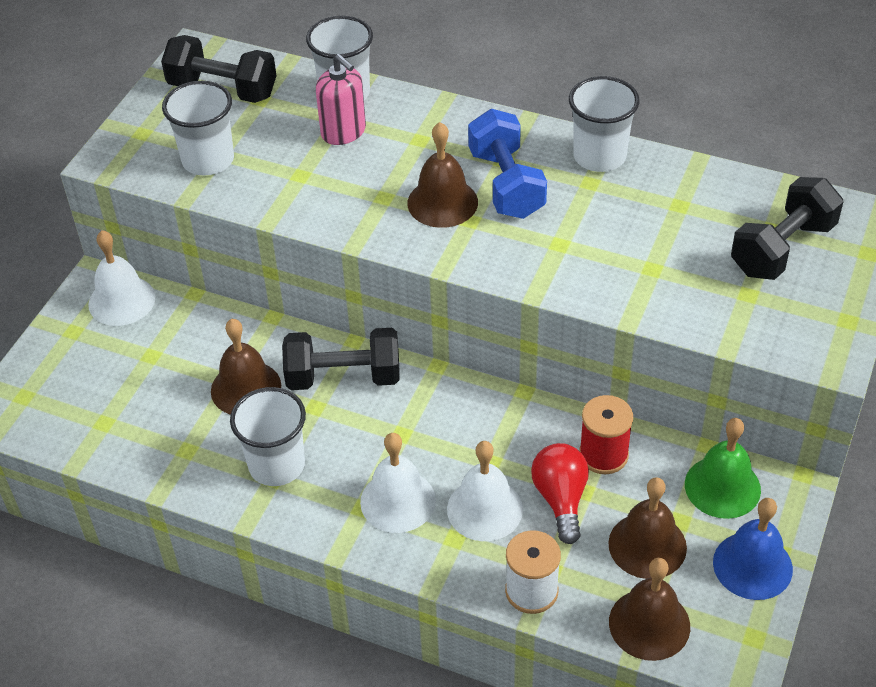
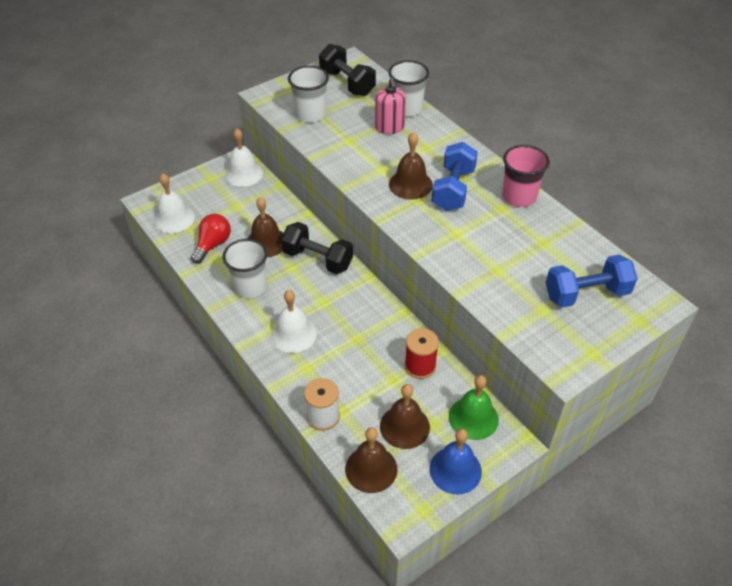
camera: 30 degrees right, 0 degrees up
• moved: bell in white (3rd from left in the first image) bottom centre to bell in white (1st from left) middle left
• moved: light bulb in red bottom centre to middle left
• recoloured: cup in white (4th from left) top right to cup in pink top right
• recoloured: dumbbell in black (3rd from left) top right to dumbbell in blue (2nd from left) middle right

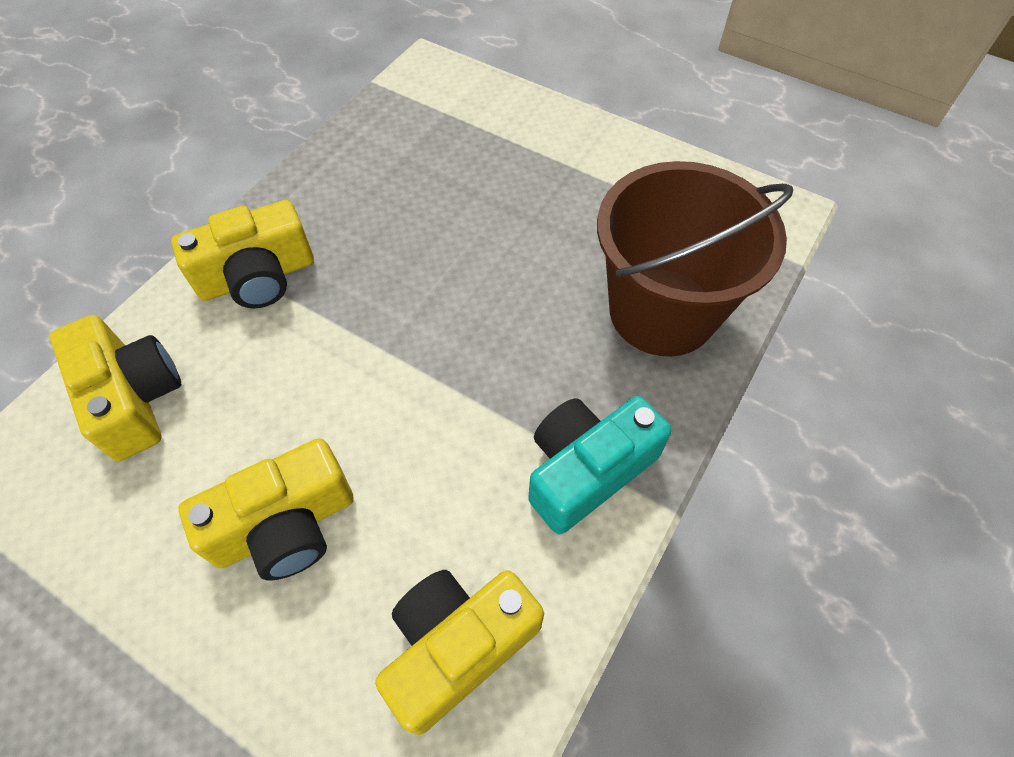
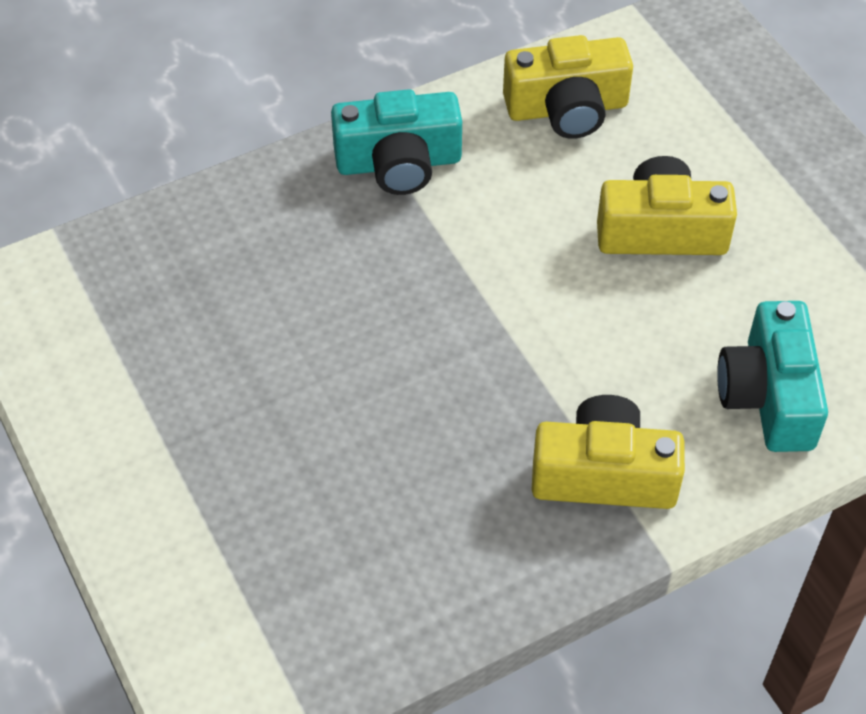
camera: 150 degrees left, 5 degrees down
• removed: bucket in brown middle right
• recoloured: camera in yellow (1st from left) middle left to camera in turquoise (2nd from left) middle right

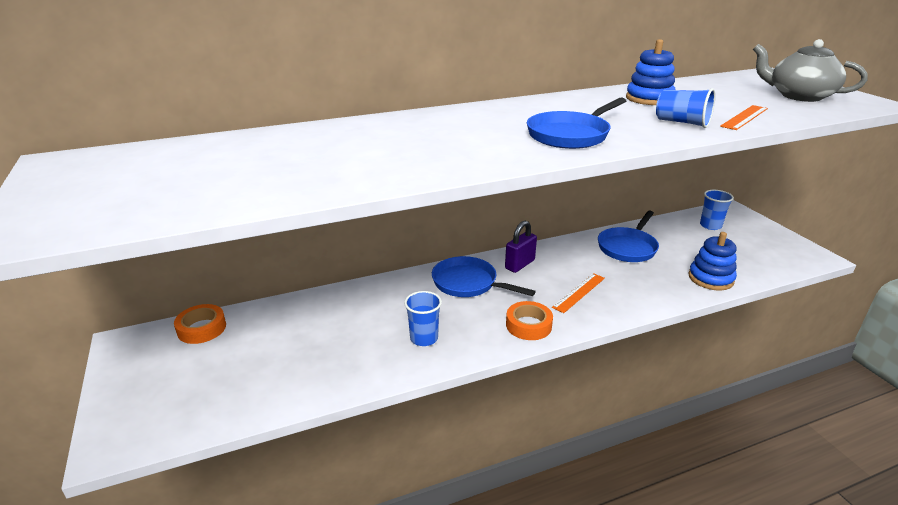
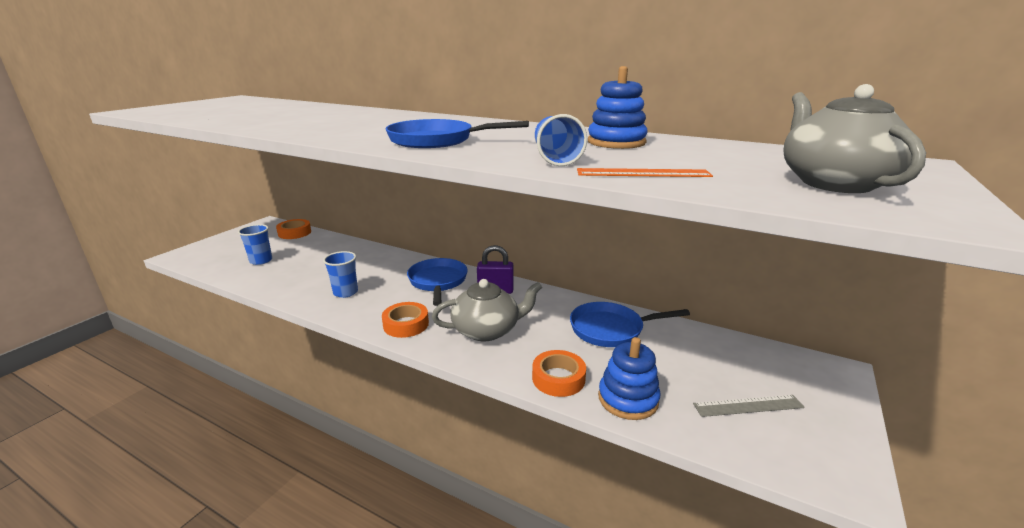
camera: 50 degrees right, 5 degrees down
• added: tape in orange (3rd from left) bottom centre
• added: ruler in grey bottom right
• moved: cup in blue (3rd from left in the first image) middle right to cup in blue (1st from left) middle left
• replaced: ruler in orange (1st from left) centre to teapot in grey (1st from left) centre

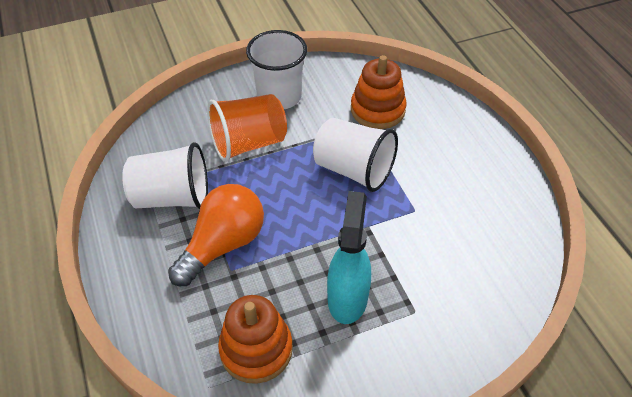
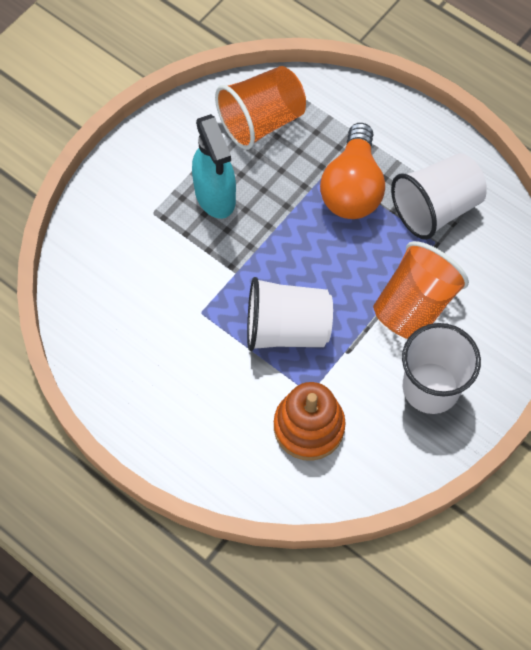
camera: 150 degrees right, 15 degrees up
• replaced: stacking toy in orange (1st from left) bottom centre to cup in orange (1st from left) top centre

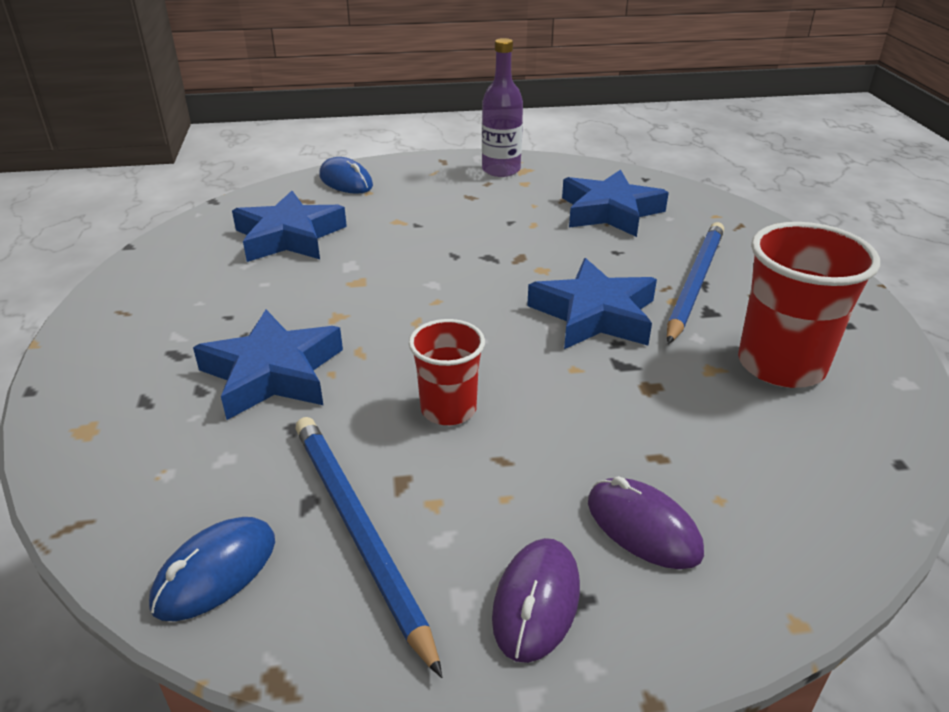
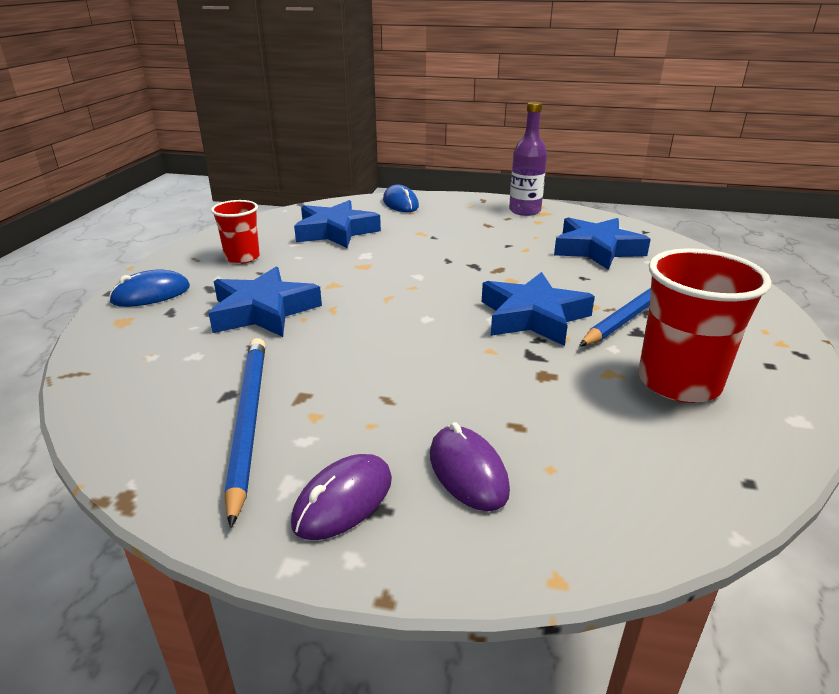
camera: 20 degrees right, 5 degrees down
• moved: mouse in blue (1st from left) bottom left to middle left
• moved: cup in red (1st from left) centre to middle left

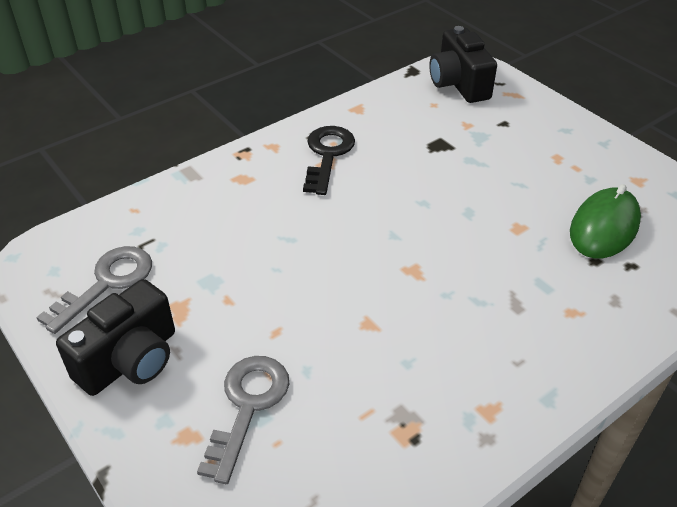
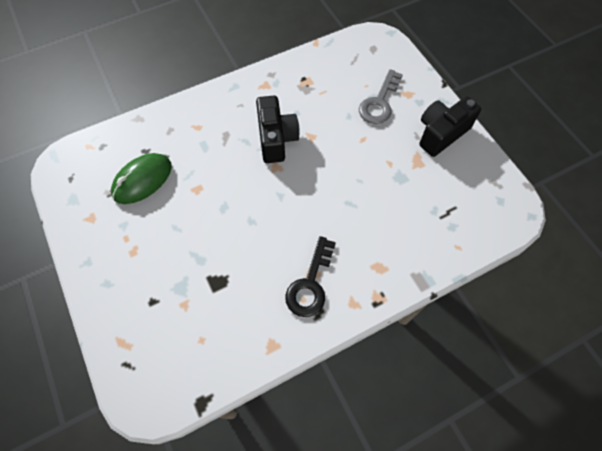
camera: 170 degrees left, 20 degrees up
• removed: key in grey (1st from left) middle left
• moved: camera in black (2nd from left in the first image) top right to camera in black (1st from left) top centre

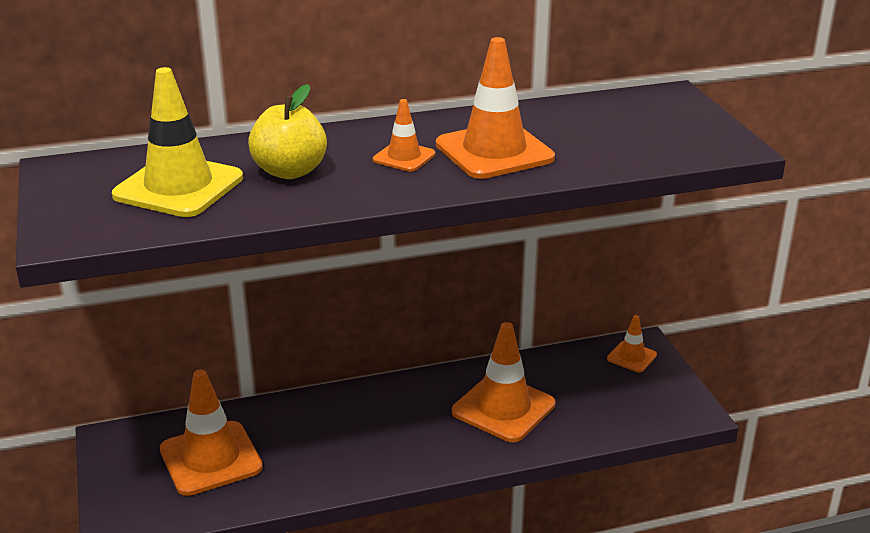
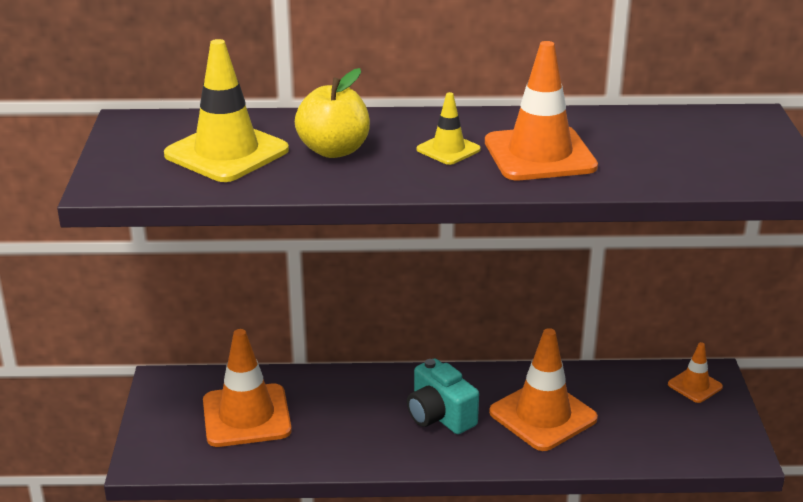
camera: 15 degrees right, 0 degrees up
• added: camera in turquoise bottom centre
• recoloured: traffic cone in orange (2nd from left) top centre to traffic cone in yellow (2nd from left) top centre

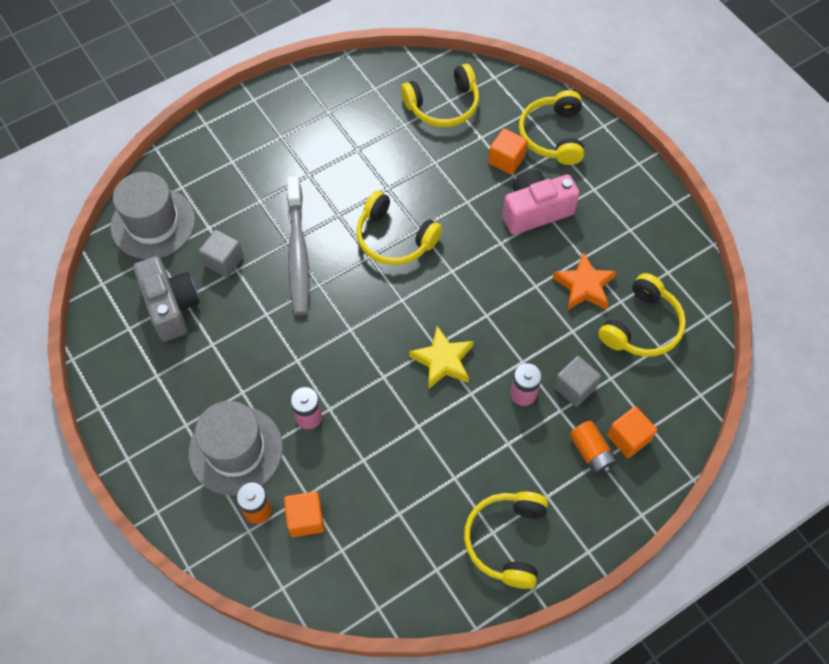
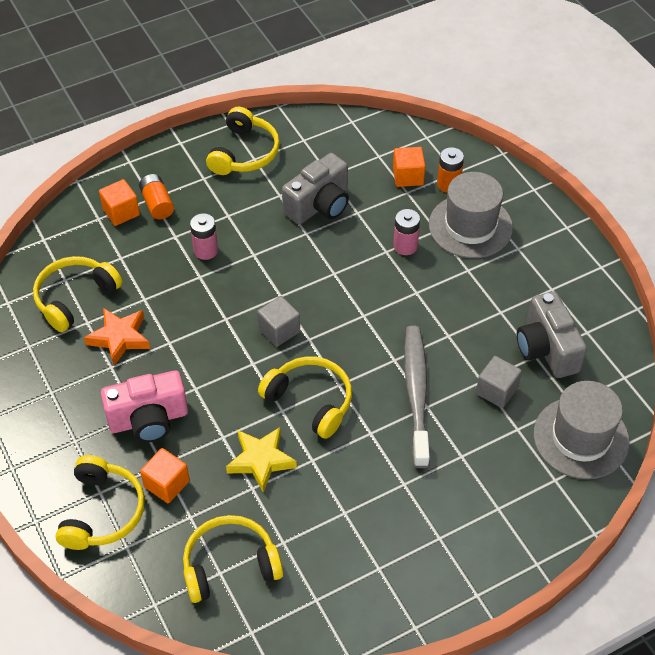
camera: 175 degrees left, 10 degrees down
• added: camera in grey (1st from left) top centre
• moved: star in yellow centre to bottom centre
• moved: cube in grey (2nd from left in the first image) middle right to cube in grey (1st from left) centre

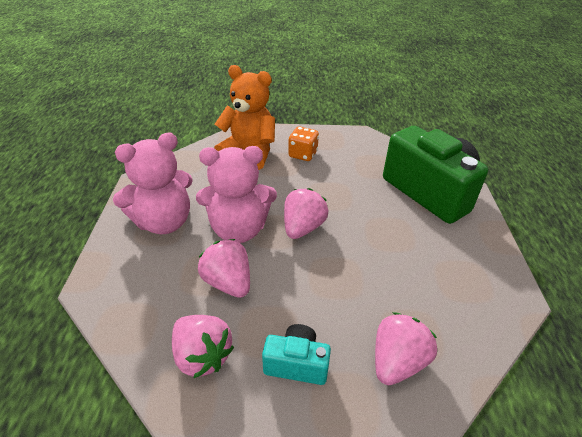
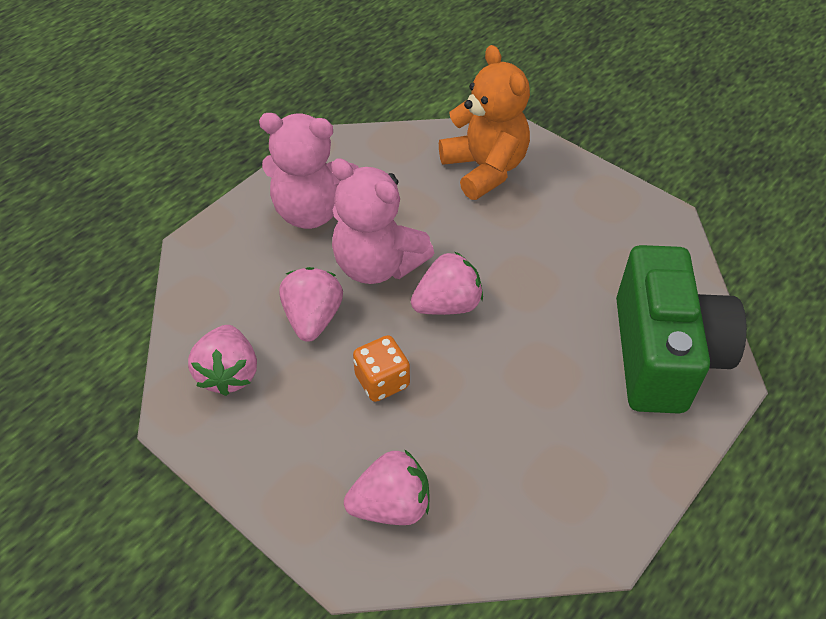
camera: 40 degrees right, 10 degrees up
• removed: camera in turquoise bottom centre
• moved: dice in orange top centre to centre

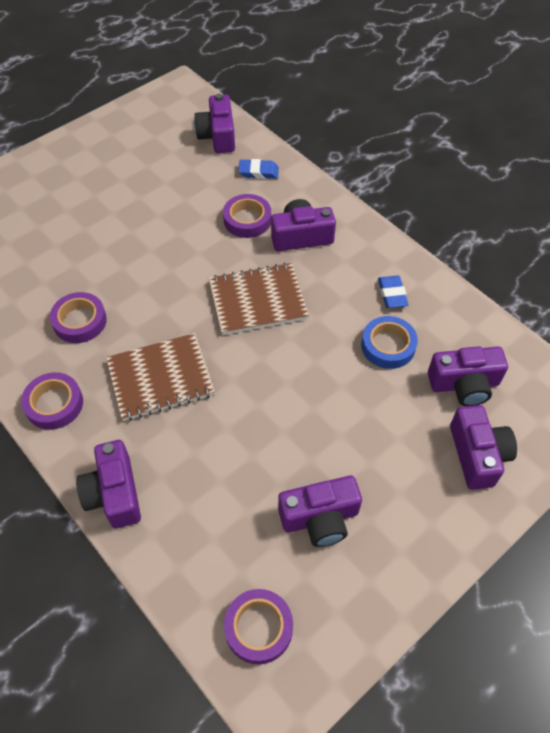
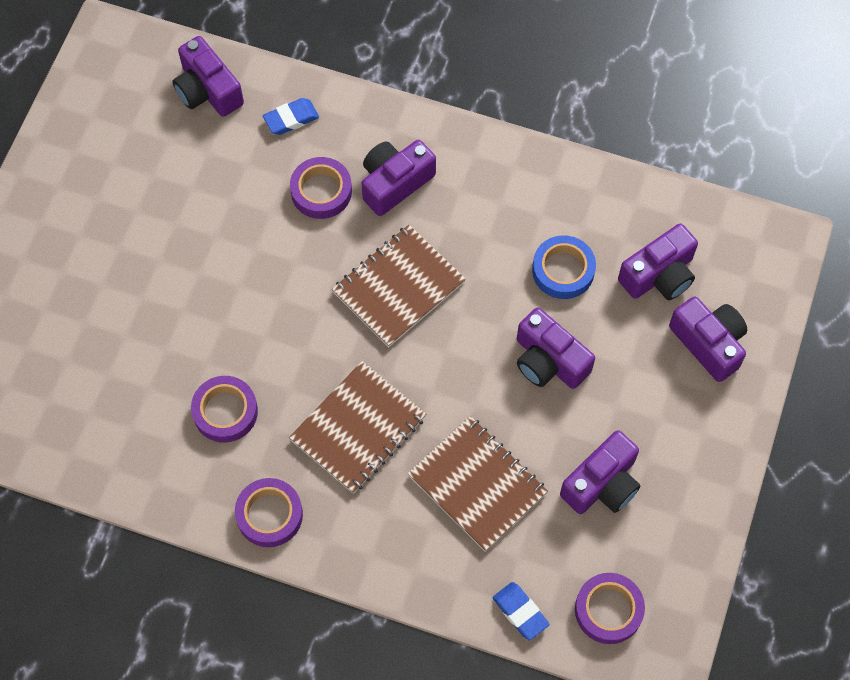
camera: 30 degrees left, 10 degrees up
• added: notebook in brown (3rd from left) bottom centre
• moved: camera in purple (1st from left in the first image) middle left to camera in purple (3rd from left) centre
• moved: eraser in blue (2nd from left) middle right to bottom centre

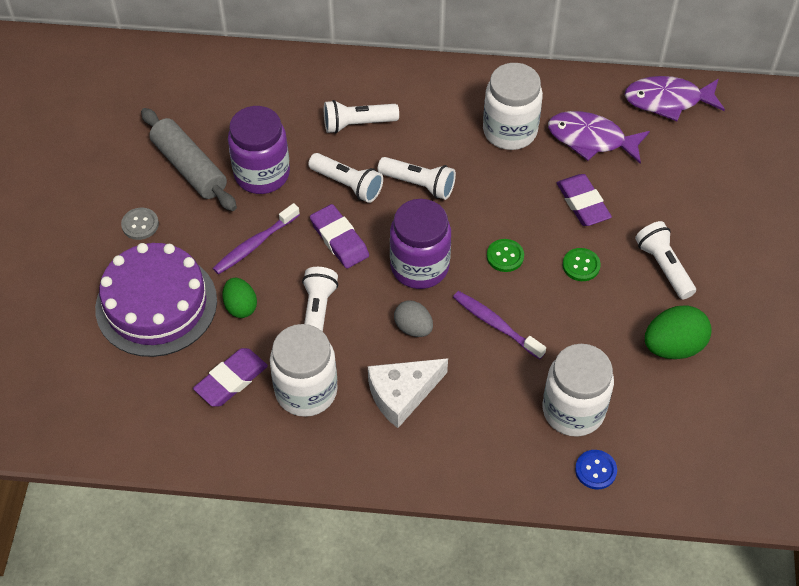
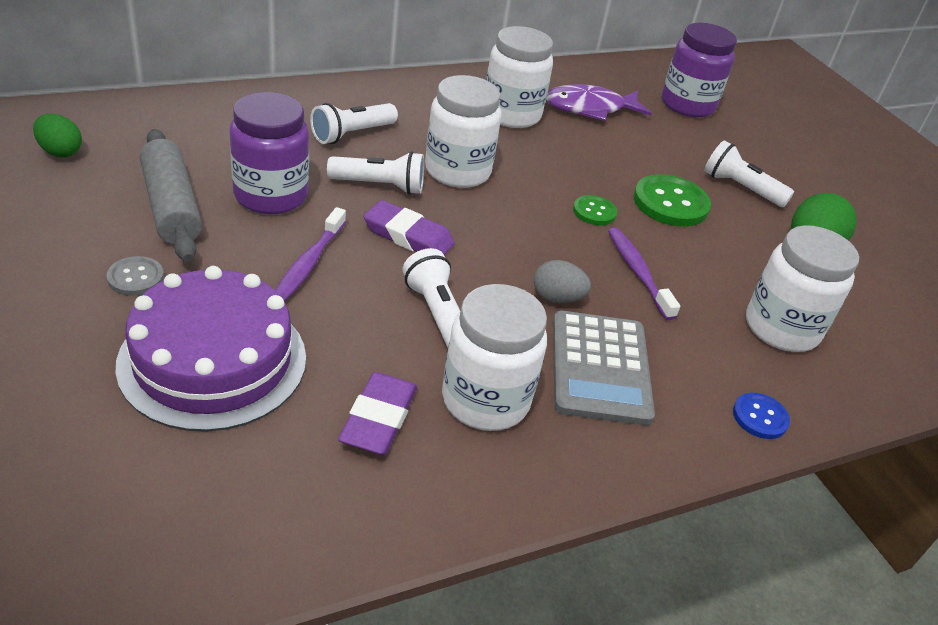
camera: 35 degrees left, 15 degrees down
• removed: eraser in purple (3rd from left) middle right
• removed: fish in purple (2nd from left) top right
• moved: egg in green (1st from left) middle left to top left
• moved: jar in purple (2nd from left) centre to top right
• moved: button in blue bottom right to middle right
• replaced: cheese in white bottom centre to calculator in grey centre
• replaced: flashlight in white (4th from left) top centre to jar in white (1st from left) top centre
• turned: rolling pin in grey top left = top left 45 degrees clockwise
• turned: toothbrush in purple (2nd from left) centre = middle right 60 degrees clockwise
• resized: button in green (2nd from left) middle right = top right x1.80

